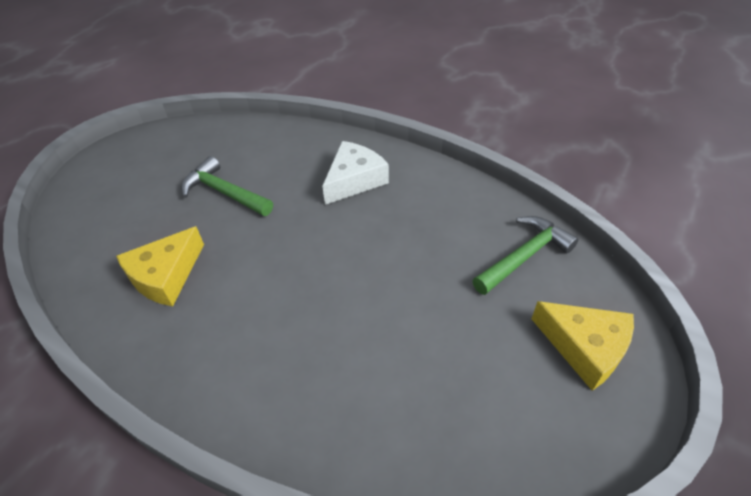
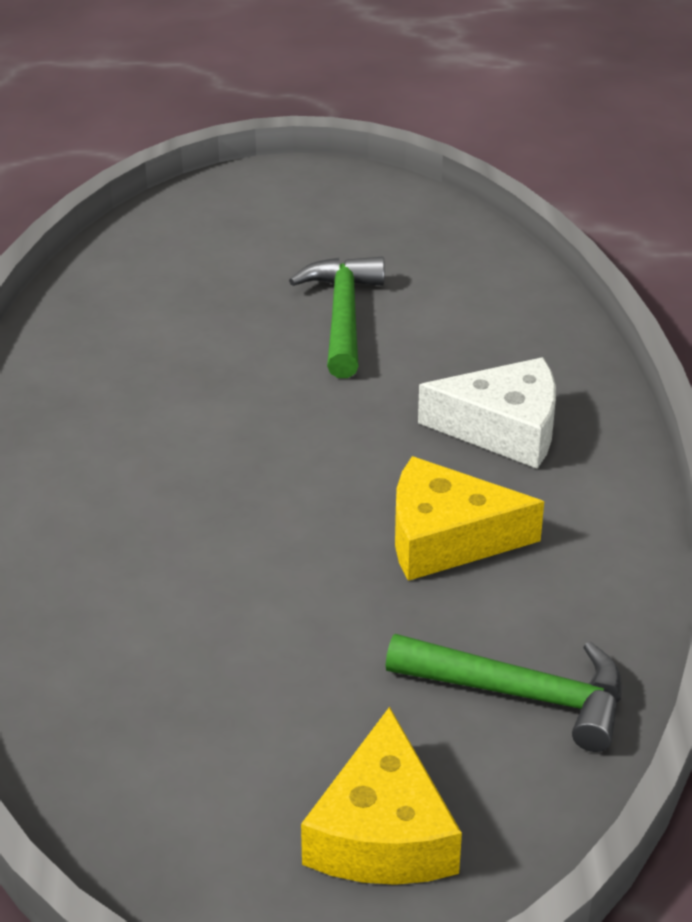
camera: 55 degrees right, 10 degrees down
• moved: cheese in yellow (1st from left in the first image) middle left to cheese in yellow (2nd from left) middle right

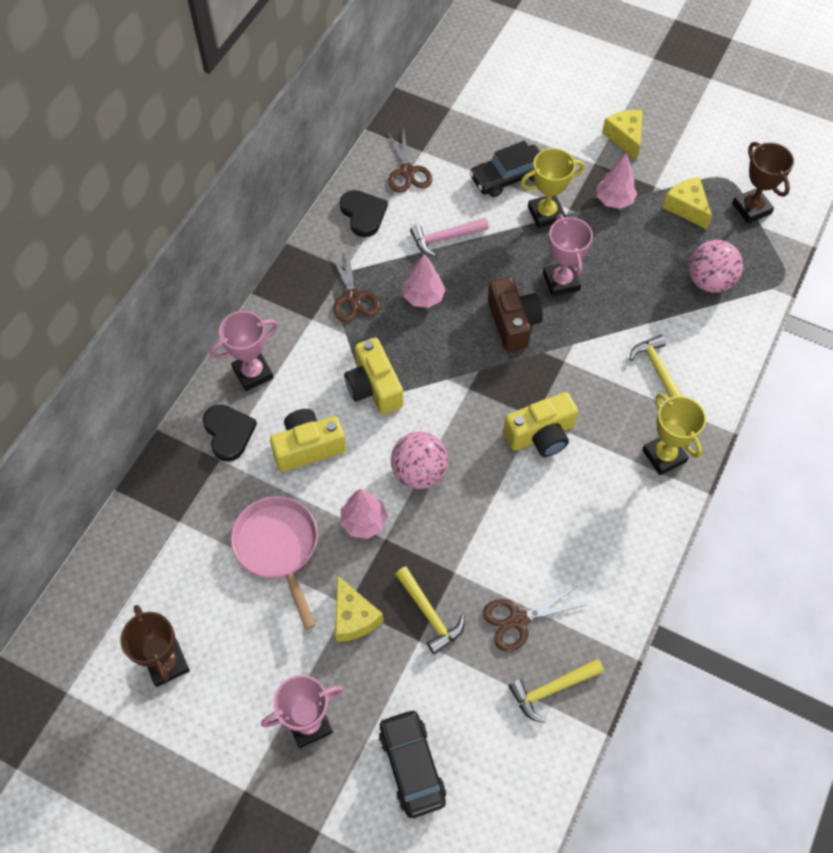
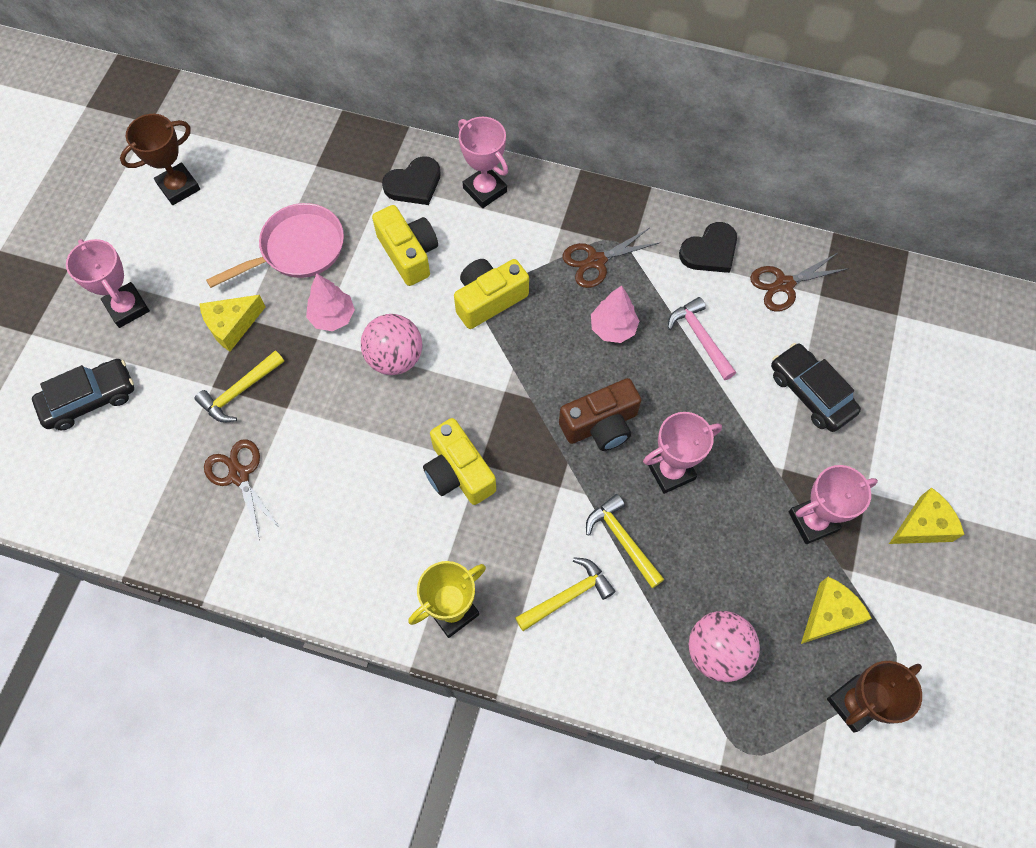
camera: 80 degrees right, 5 degrees up
• removed: trophy in yellow (1st from left) top centre
• moved: hammer in yellow (2nd from left in the first image) bottom right to hammer in yellow (3rd from left) centre
• replaced: tree in pink (3rd from left) top right to trophy in pink (4th from left) middle right

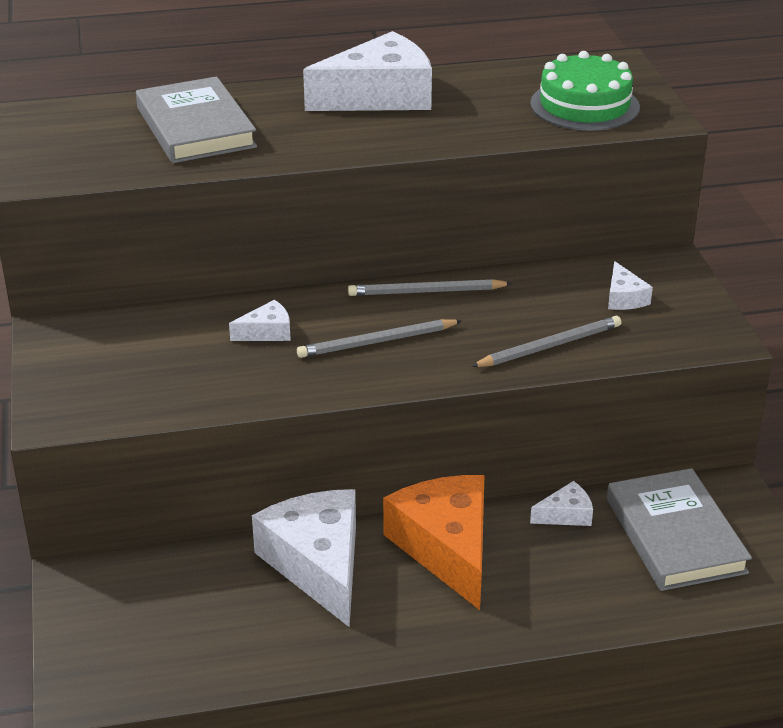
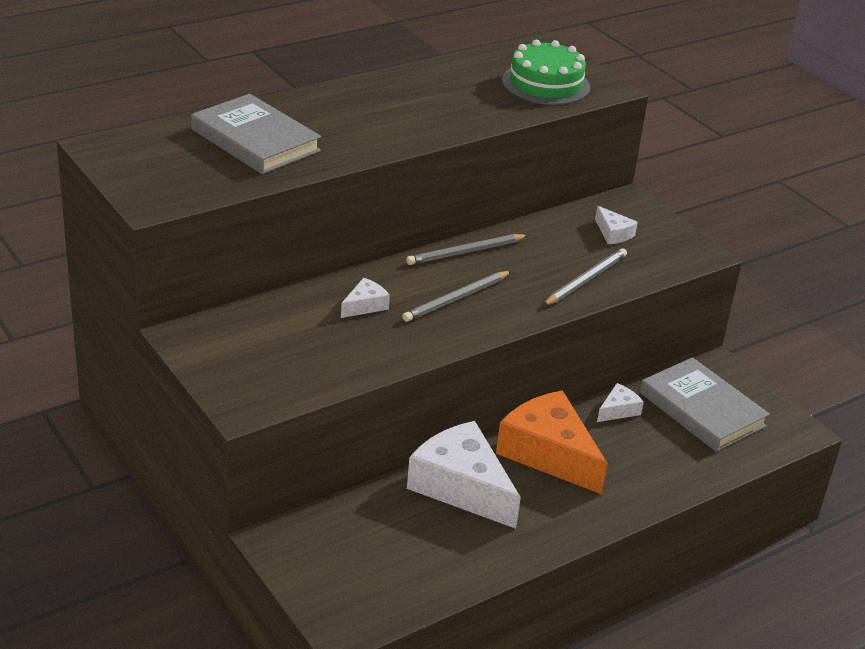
camera: 25 degrees left, 0 degrees up
• removed: cheese in white (3rd from left) top centre

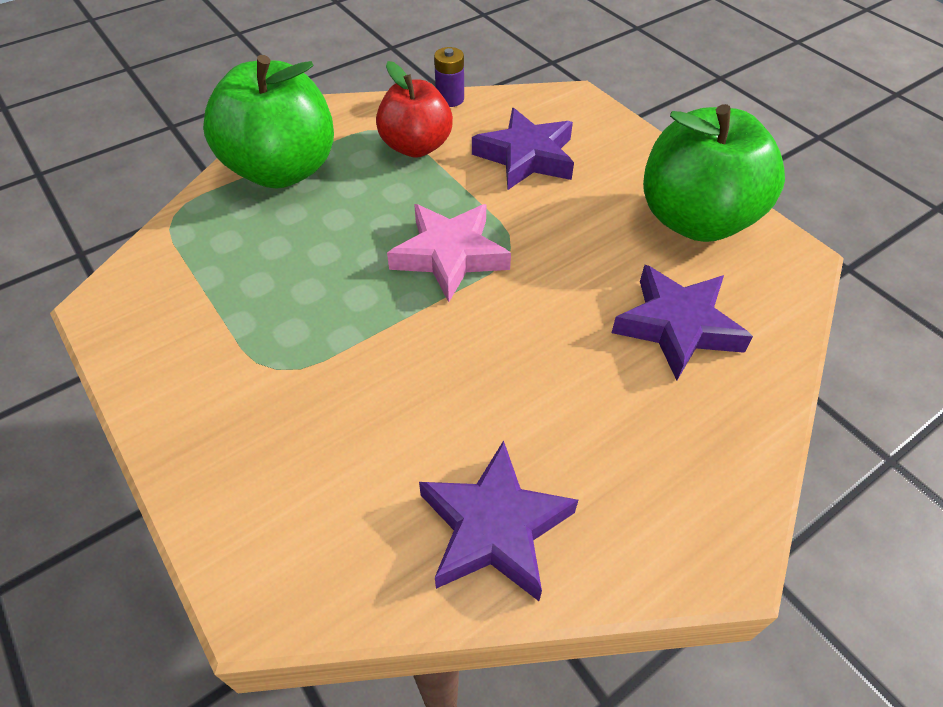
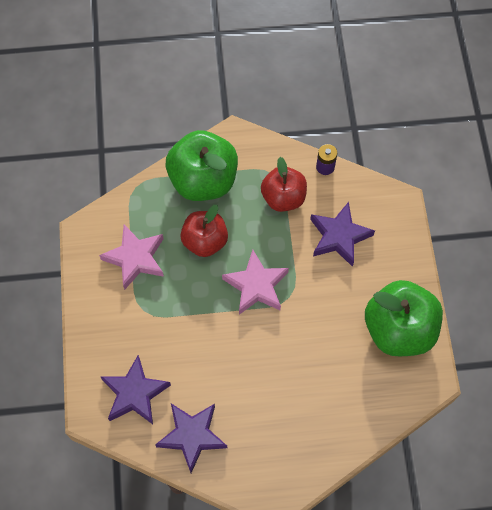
camera: 30 degrees right, 15 degrees up
• added: star in pink (1st from left) middle left
• added: apple in red (1st from left) centre
• moved: star in purple (3rd from left in the first image) middle right to star in purple (1st from left) bottom left

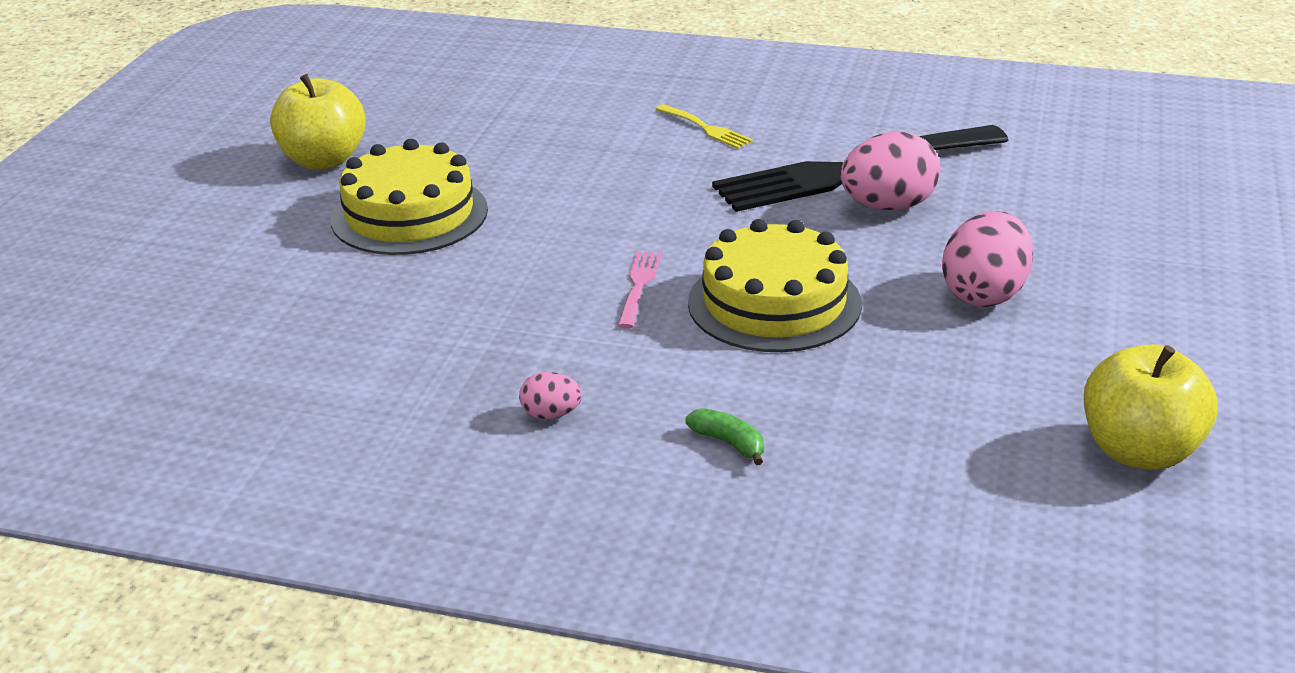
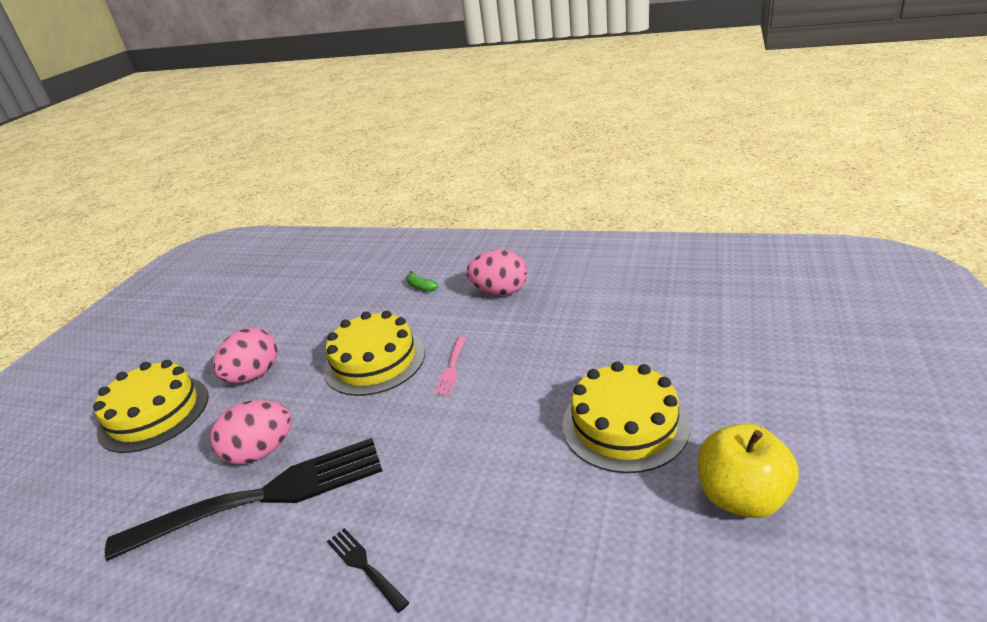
camera: 175 degrees left, 0 degrees up
• removed: apple in yellow (2nd from left) middle right
• added: cake in yellow (1st from left) middle left
• recoloured: fork in yellow top centre to fork in black (2nd from left) bottom centre
• resized: egg in pink (1st from left in the first image) centre = centre x1.99

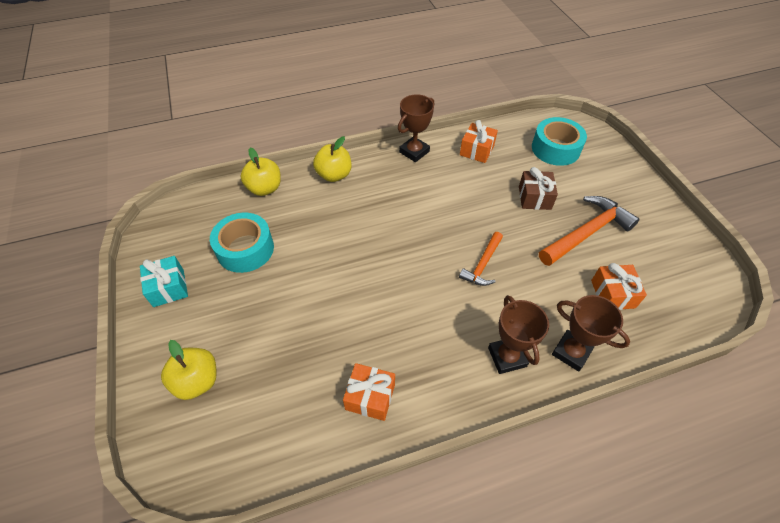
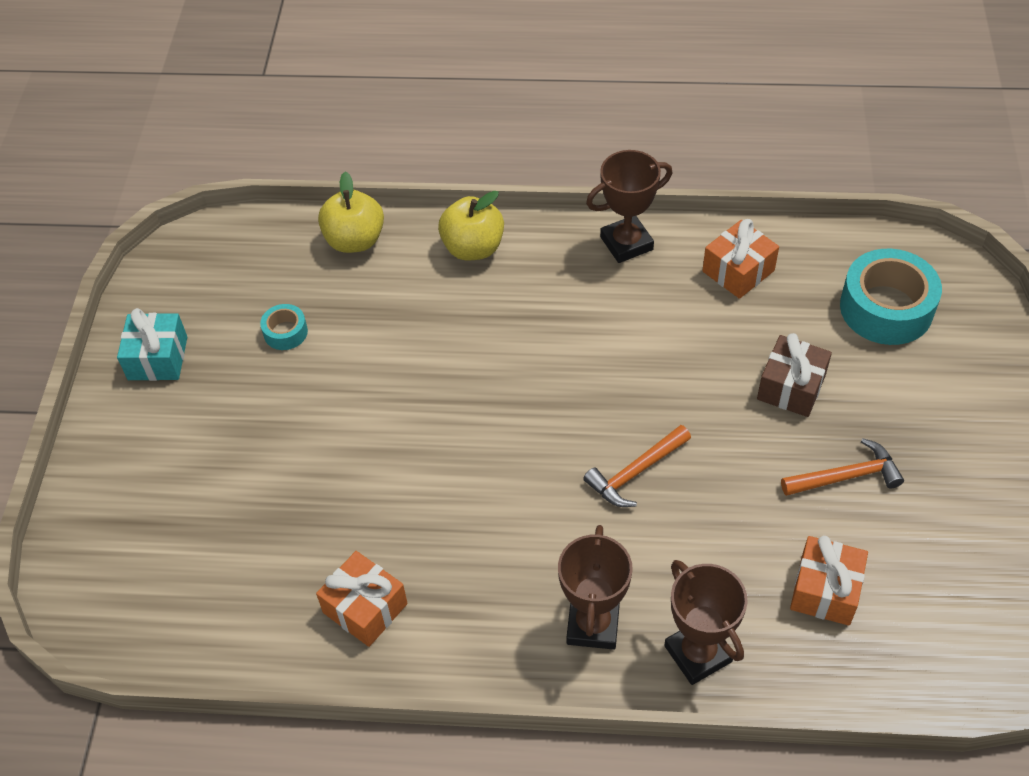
camera: 25 degrees right, 0 degrees up
• removed: apple in yellow (1st from left) bottom left
• resized: tape in turquoise (1st from left) middle left = middle left x0.48
• resized: hammer in orange (2nd from left) middle right = middle right x0.59

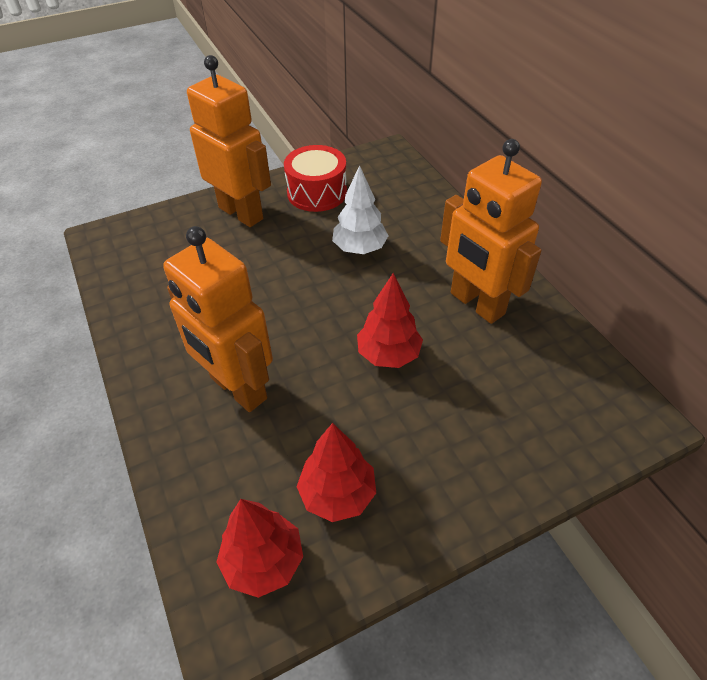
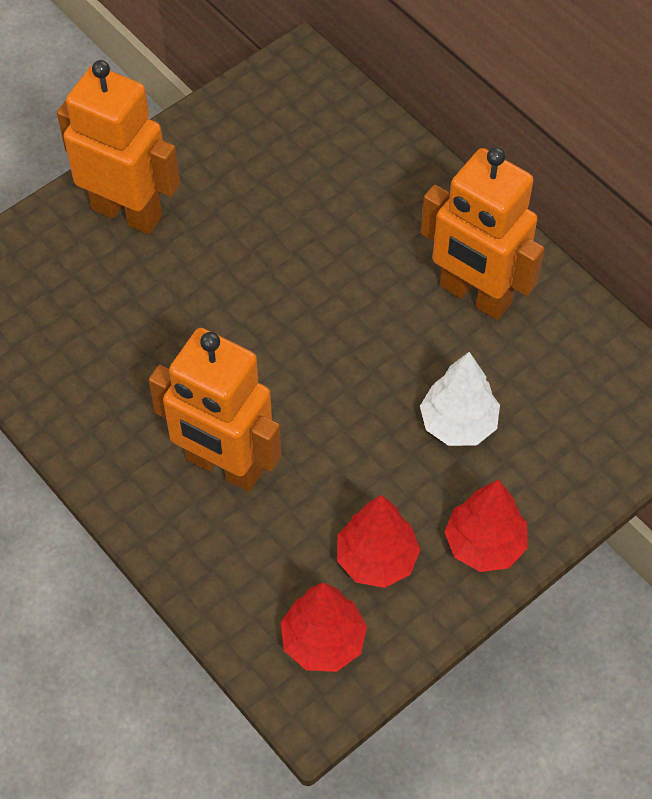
camera: 15 degrees left, 10 degrees up
• removed: drum in red top centre
• moved: tree in white top centre to middle right
• moved: tree in red (3rd from left) centre to middle right

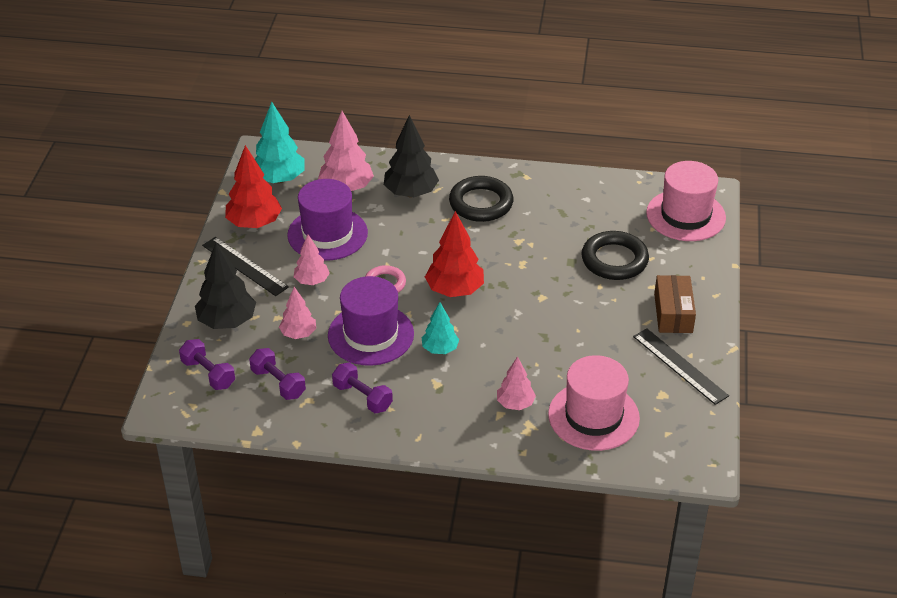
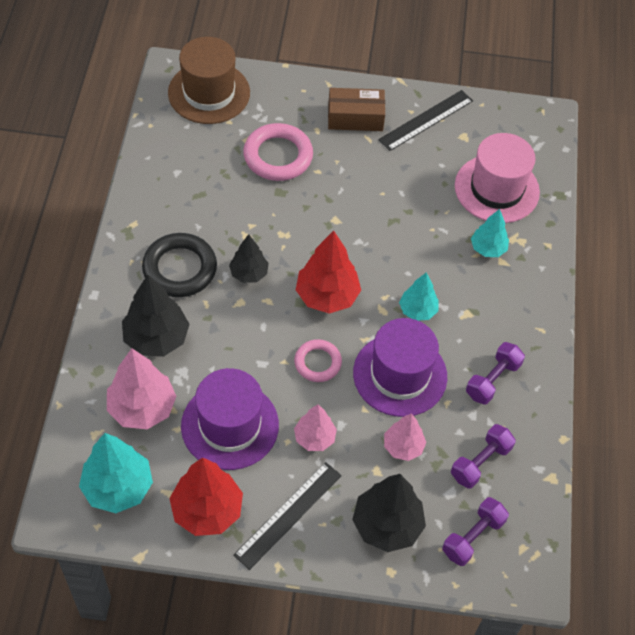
camera: 95 degrees left, 15 degrees up
• added: tree in black (2nd from left) centre
• recoloured: tree in pink (4th from left) centre to tree in turquoise (3rd from left) middle right
• recoloured: ring in black (2nd from left) middle right to ring in pink (1st from left) top centre
• recoloured: hat in pink (2nd from left) middle right to hat in brown top left

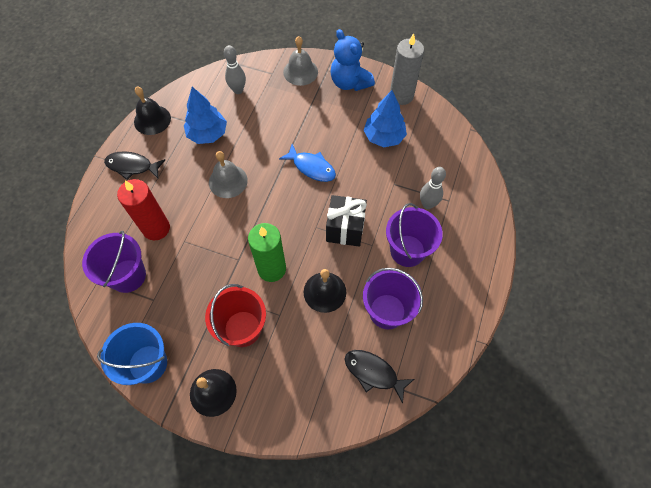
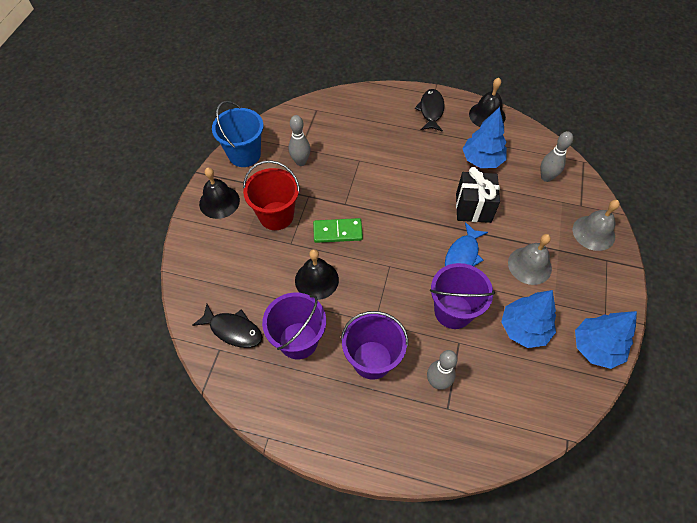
camera: 85 degrees right, 5 degrees down
• removed: candle in red middle left
• removed: teddy bear in blue top centre
• added: bowling pin in grey (1st from left) top centre
• moved: bucket in purple (1st from left in the first image) middle left to bucket in purple (3rd from left) centre
• moved: bell in grey (1st from left) centre to middle right
• moved: gift in black centre to middle right
• replaced: candle in green centre to domino in green centre
• replaced: candle in grey top centre to tree in blue (3rd from left) middle right
• turned: fish in black (2nd from left in the first image) bottom centre = middle left 90 degrees clockwise

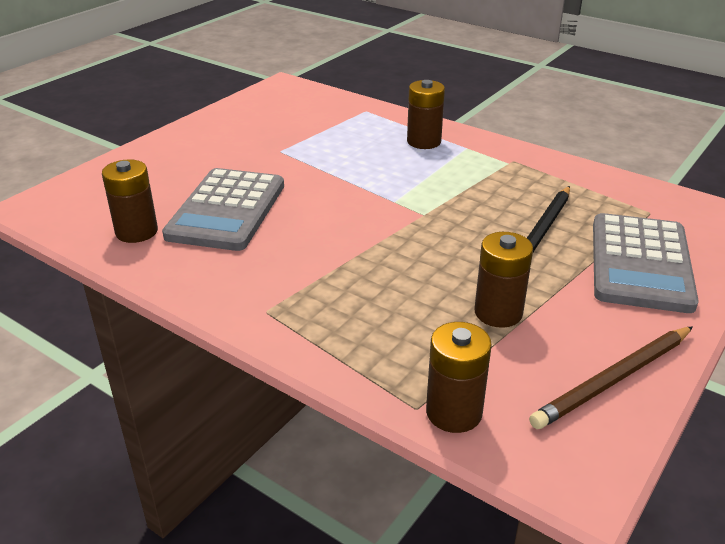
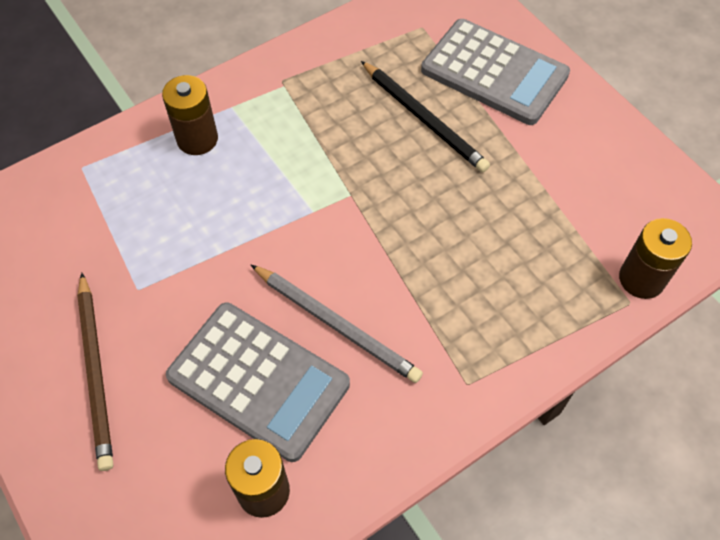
camera: 70 degrees left, 25 degrees up
• removed: battery in brown (4th from left) middle right
• added: pencil in grey centre
• moved: pencil in brown bottom right to bottom left

